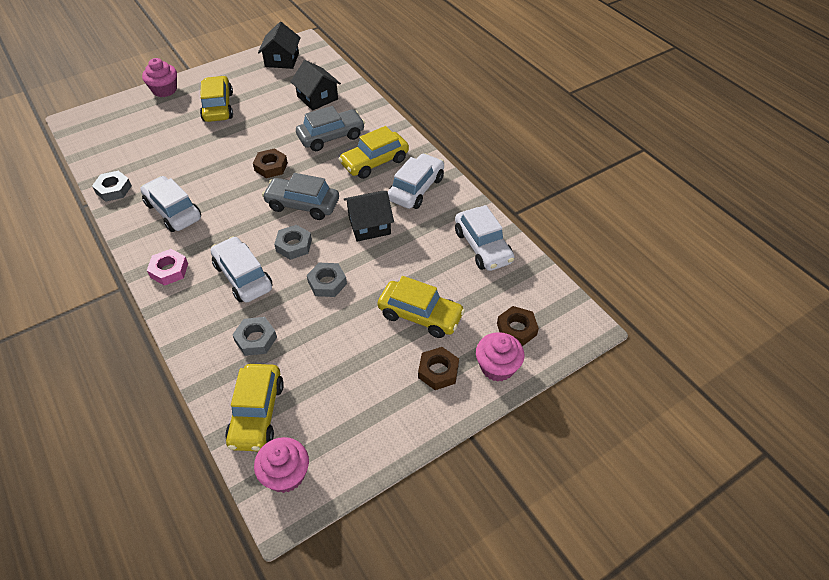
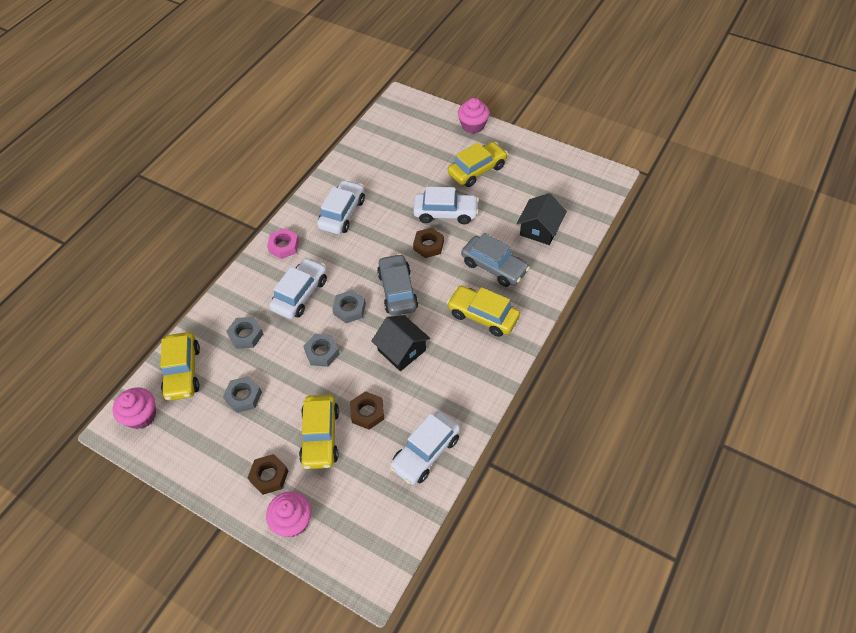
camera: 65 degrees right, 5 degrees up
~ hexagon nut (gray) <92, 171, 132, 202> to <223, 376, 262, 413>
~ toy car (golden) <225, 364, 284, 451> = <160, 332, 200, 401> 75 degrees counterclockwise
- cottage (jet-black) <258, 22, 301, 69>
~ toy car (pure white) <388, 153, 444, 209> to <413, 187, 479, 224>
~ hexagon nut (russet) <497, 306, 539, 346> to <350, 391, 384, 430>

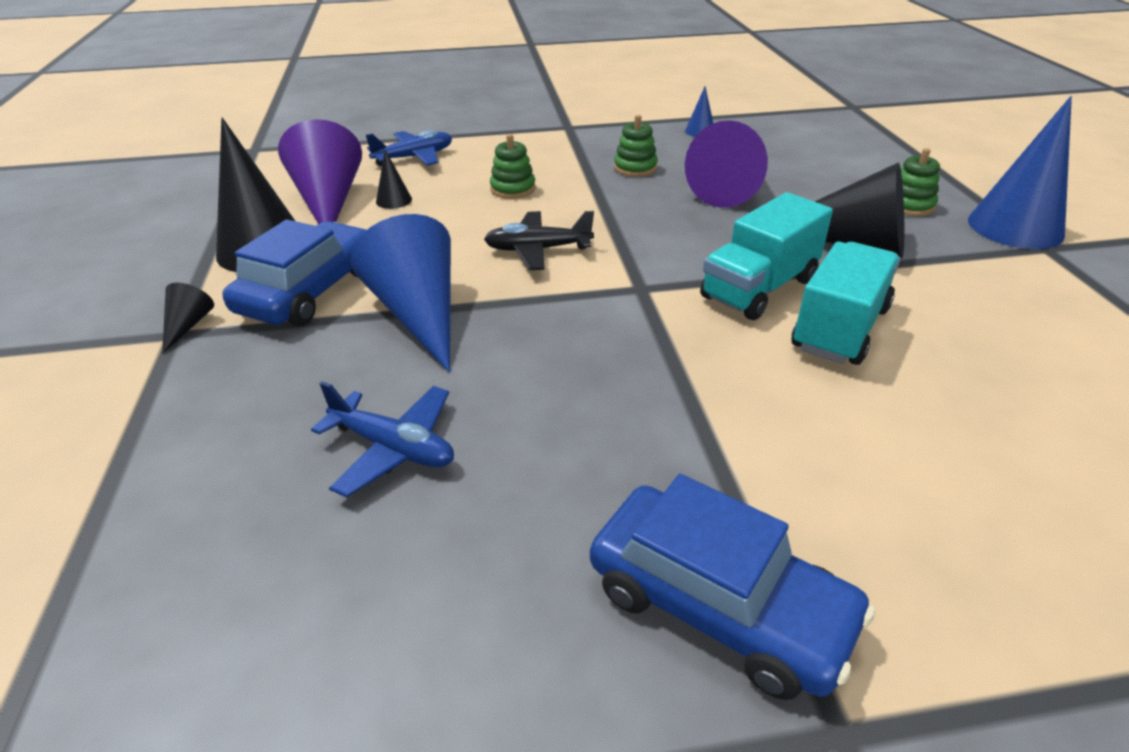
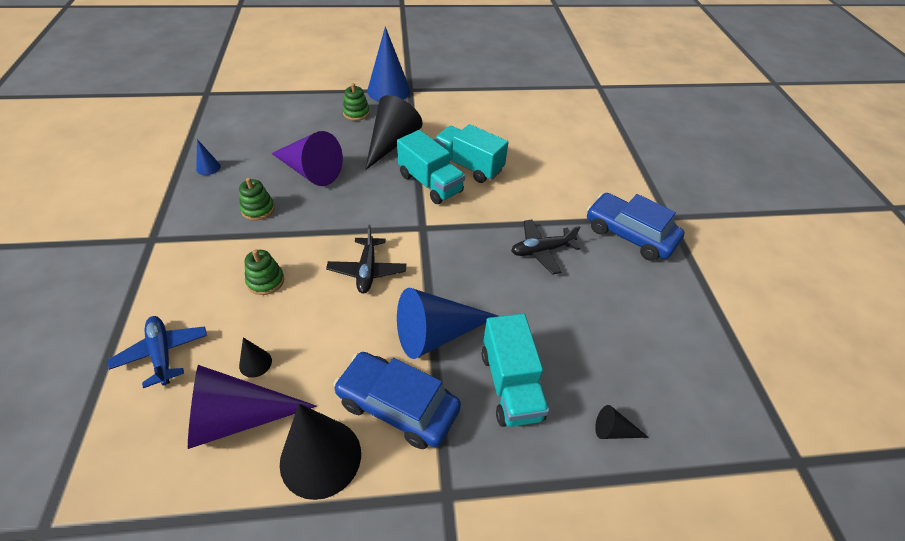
camera: 90 degrees left, 10 degrees up
~ cone (jet-black) <162, 283, 214, 354> to <595, 405, 649, 439>
- plane (blue) <311, 381, 454, 498>
~ toy car (blue) <590, 474, 875, 700> = <587, 193, 685, 261> 90 degrees counterclockwise
+ lorry (turquoise) <482, 314, 549, 427>
+ plane (jet-black) <511, 219, 580, 275>

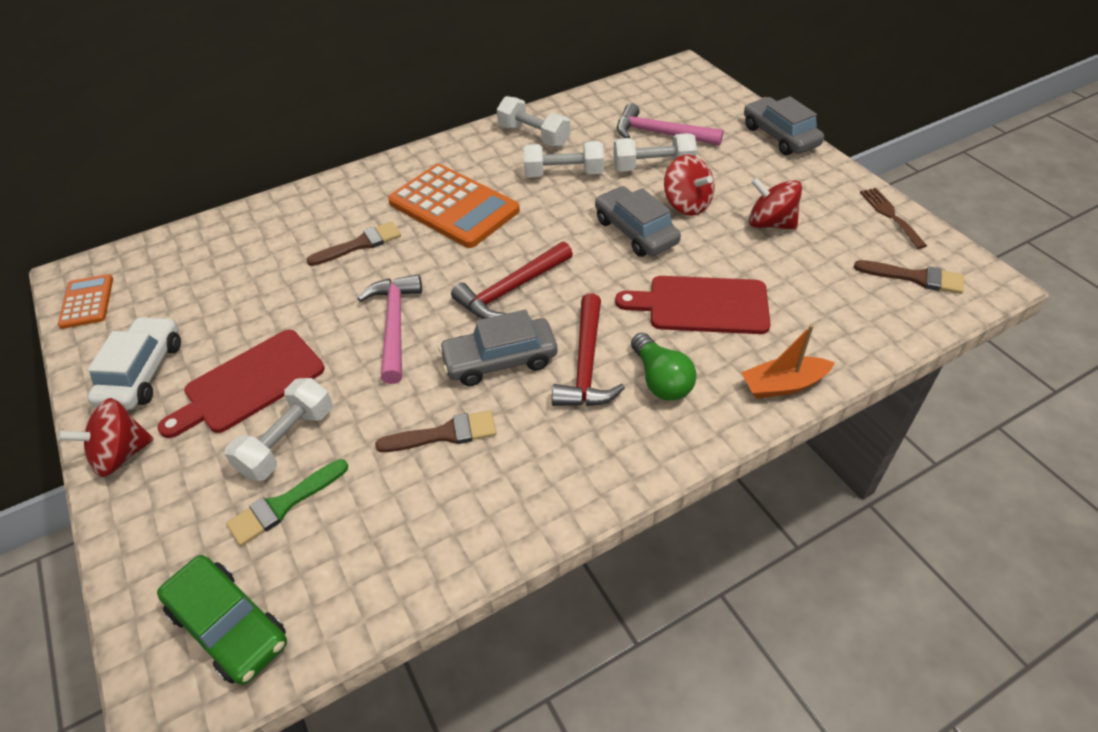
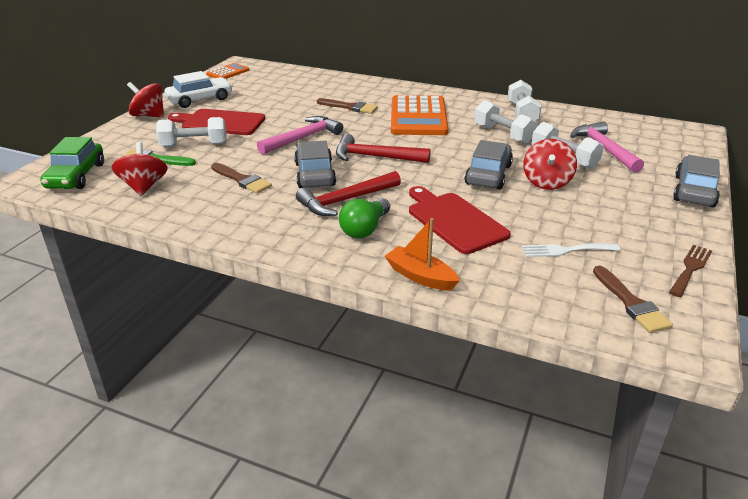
camera: 50 degrees right, 15 degrees down
~ toy car (gray) <438, 309, 557, 386> = <294, 141, 336, 188> 45 degrees clockwise
~ toy top (red) <749, 177, 802, 230> to <112, 142, 168, 196>
+ table fork (pure white) <522, 243, 620, 257>

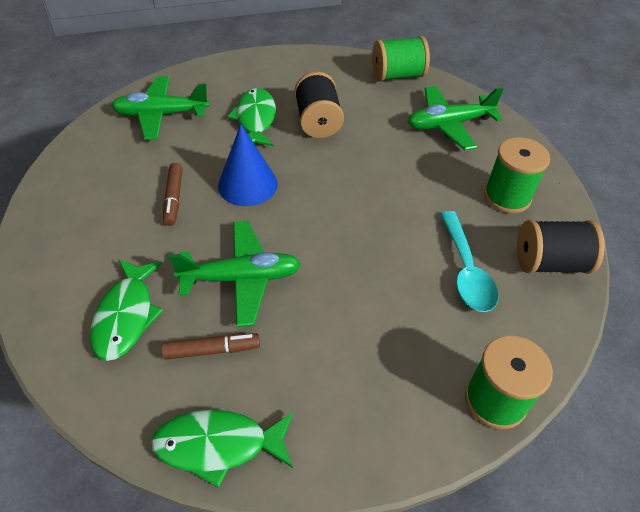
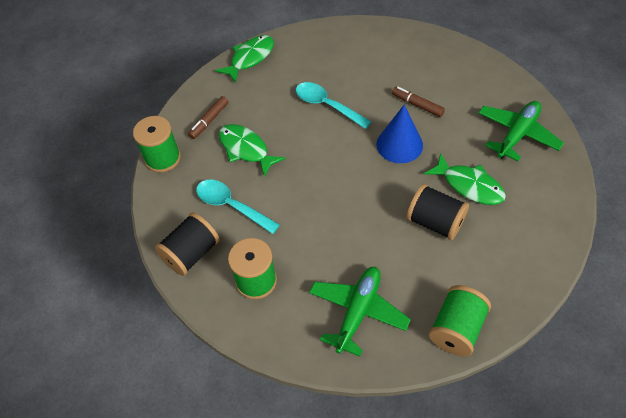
camera: 135 degrees right, 5 degrees up
~ fish figure (leaf-green) <90, 259, 163, 361> to <219, 124, 286, 177>
~ marker pen (russet) <161, 333, 260, 360> to <188, 96, 229, 139>
~ plane (leaf-green) <169, 221, 301, 327> to spoon (turquoise) <296, 82, 372, 129>

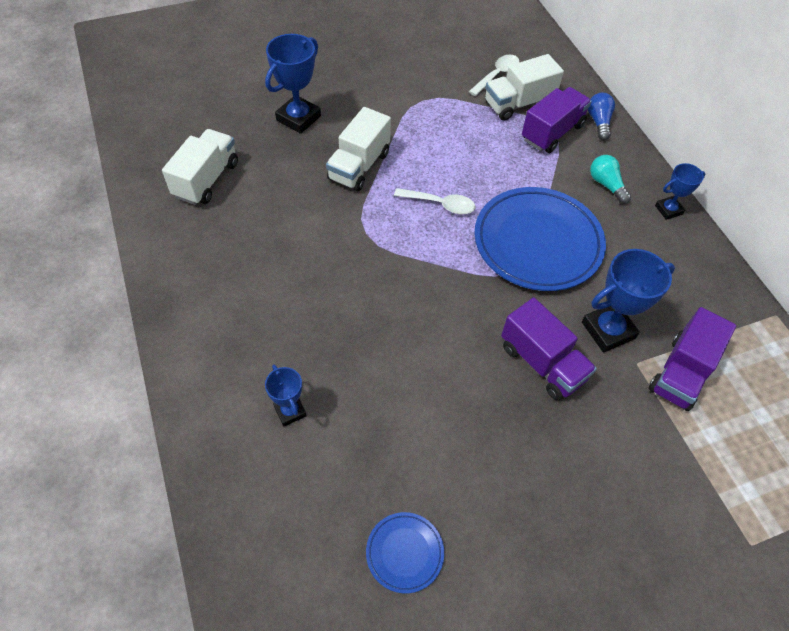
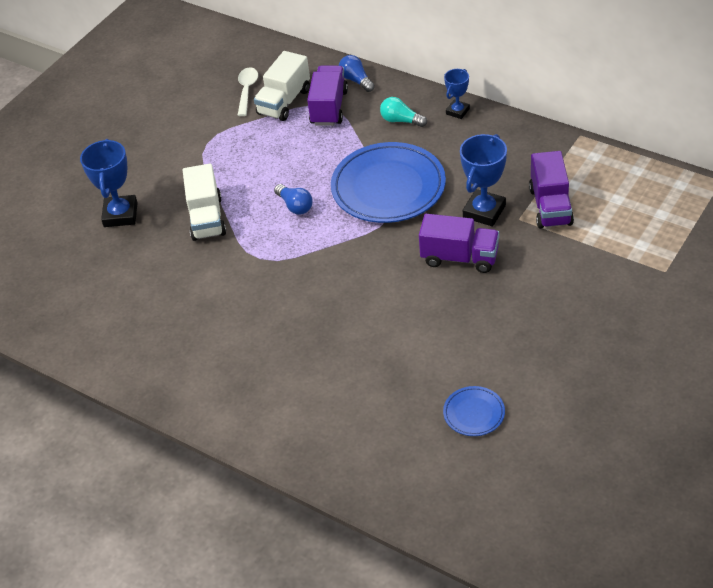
camera: 30 degrees left, 10 degrees down
- lorry (pure white) <162, 129, 238, 205>
- trophy (blue) <265, 364, 307, 426>
~ spoon (pure white) <394, 188, 475, 214> to light bulb (blue) <274, 184, 313, 215>

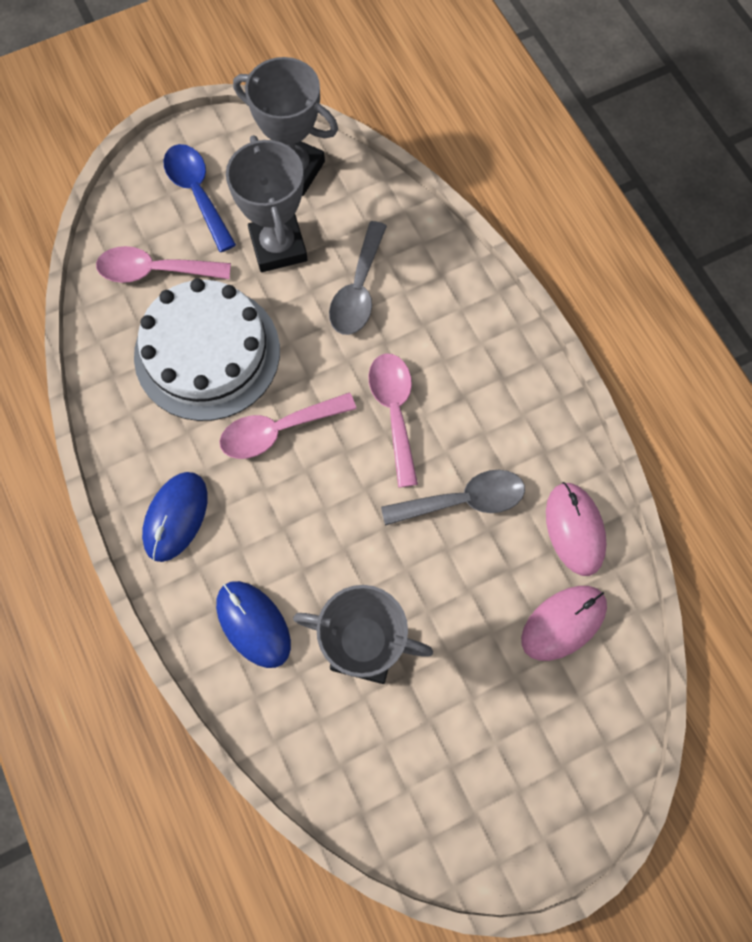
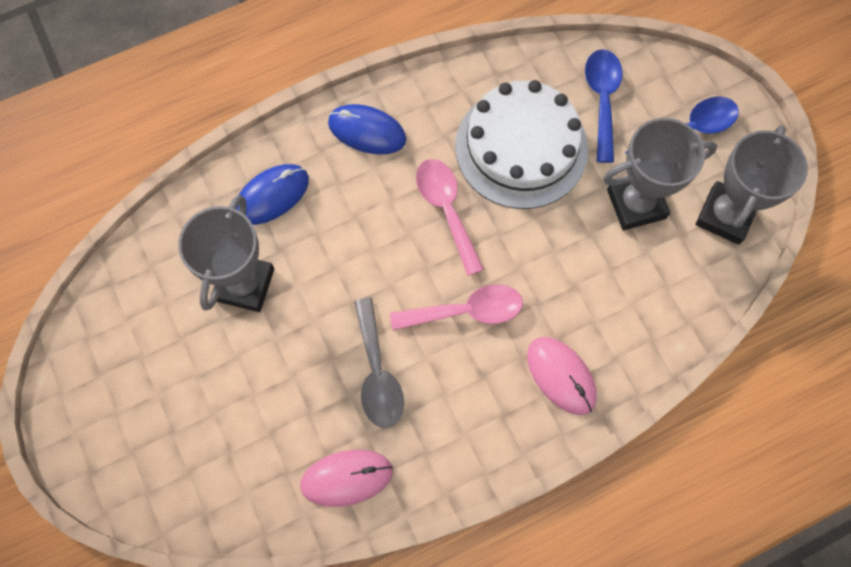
camera: 90 degrees right, 0 degrees up
~ spoon (pink) <96, 246, 231, 283> to spoon (blue) <585, 49, 623, 163>
- spoon (gray) <329, 221, 387, 335>
~ mouse (pink) <521, 586, 607, 661> to <527, 337, 597, 415>

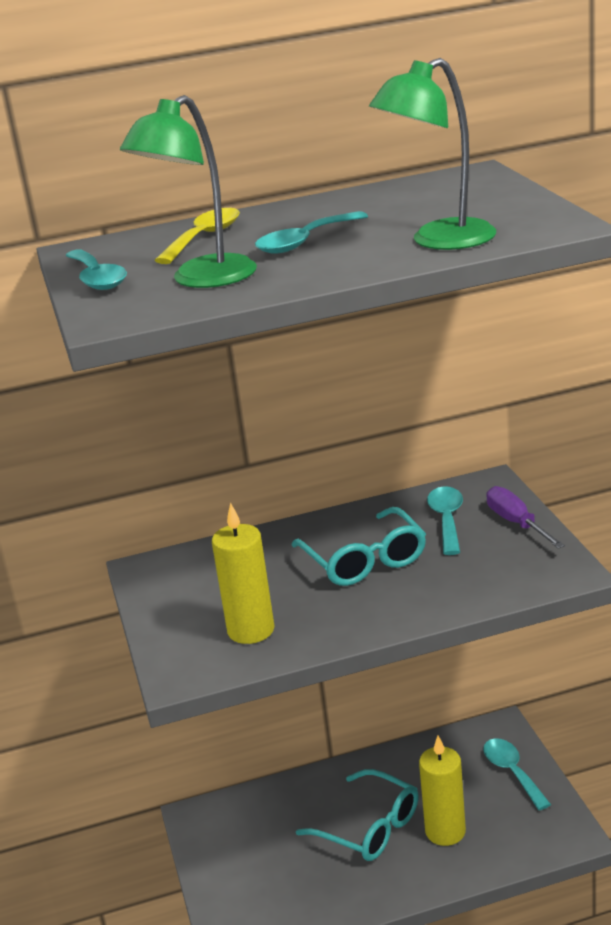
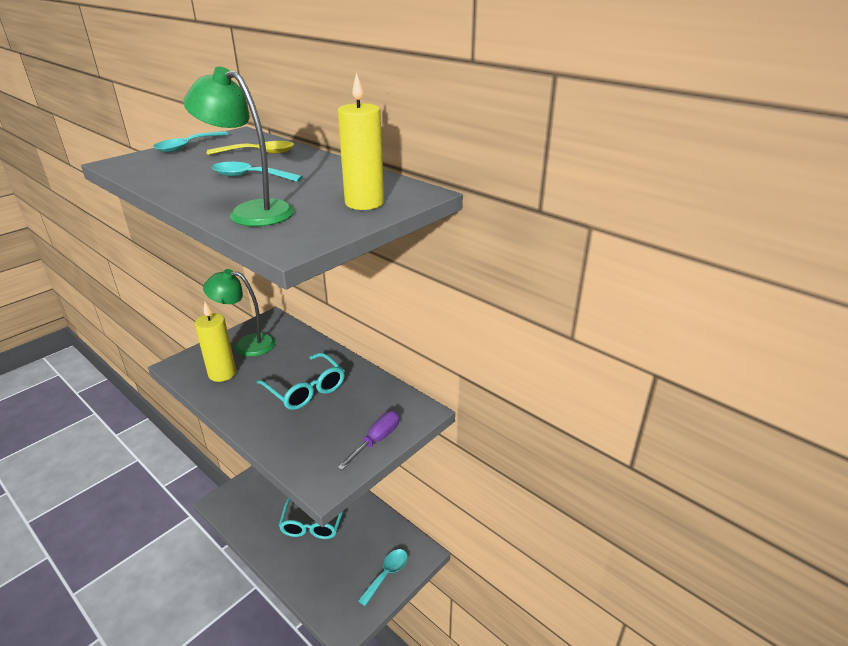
camera: 55 degrees right, 5 degrees up
~ lamp (leaf-green) <120, 95, 257, 288> to <203, 269, 275, 357>
~ spectacles (turquoise) <291, 507, 426, 586> = <257, 353, 345, 410> 75 degrees counterclockwise
~ pillar candle (golden) <419, 736, 466, 846> to <337, 72, 384, 210>
- spoon (turquoise) <427, 487, 463, 555>

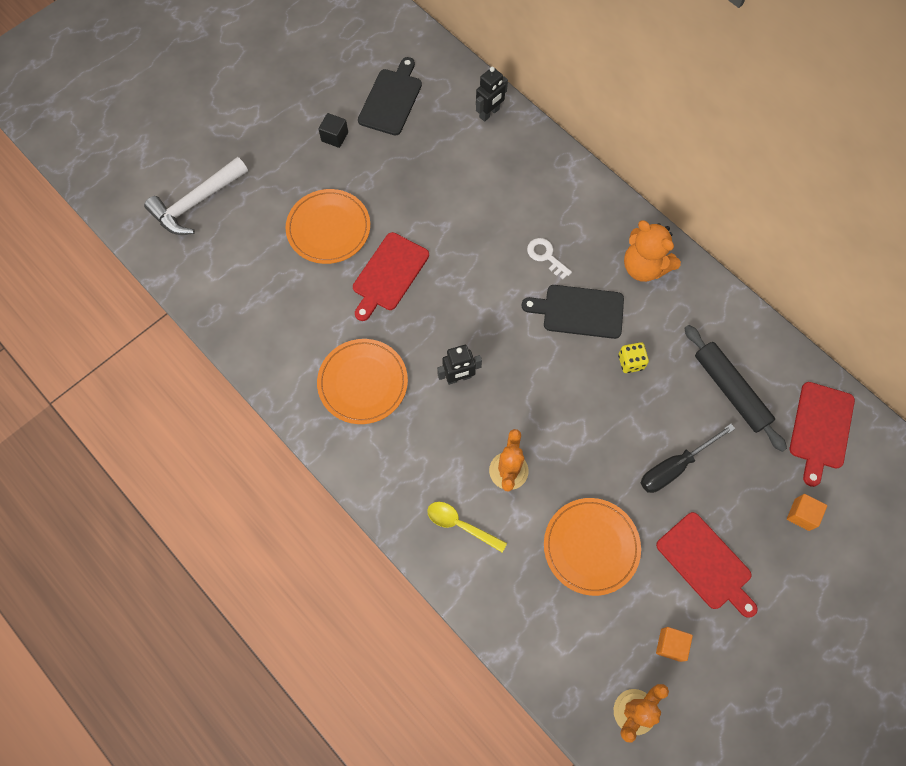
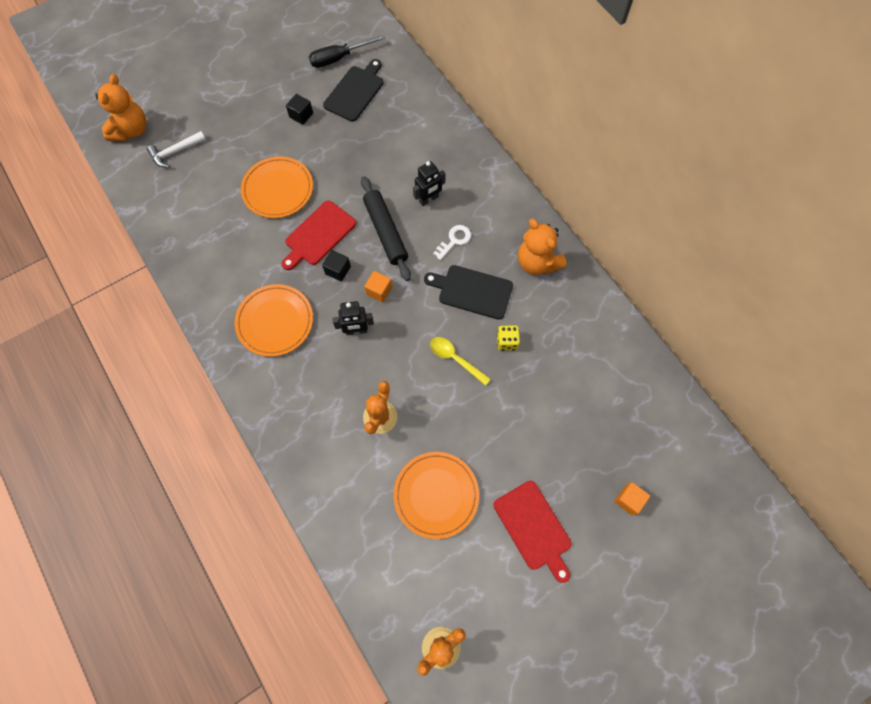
camera: 10 degrees right, 0 degrees up
~ carpenter's hammer (pure white) <144, 157, 248, 235> = <147, 131, 206, 168> x0.64
~ spoon (golden) <427, 502, 507, 553> to <430, 337, 491, 386>
~ robot (jet-black) <476, 67, 508, 122> to <413, 161, 446, 206>
~ key (pure white) <527, 238, 572, 279> = <433, 225, 471, 260> 75 degrees clockwise
~ flat screwdriver (jet-black) <641, 424, 735, 493> to <309, 35, 386, 68>
~ solid cube (orange-coloured) <656, 627, 693, 662> to <364, 271, 392, 302>
~ rolling pin (jet-black) <684, 325, 787, 452> to <361, 176, 411, 281>
- bread board (red) <790, 382, 855, 487>
+ stuffed bear (orange-coloured) <95, 74, 146, 141>
+ solid cube (jet-black) <322, 250, 351, 282>

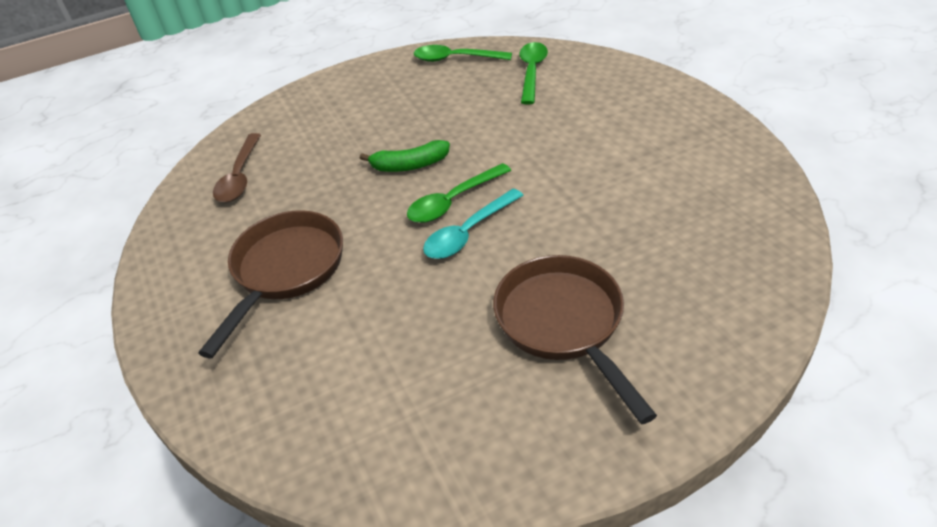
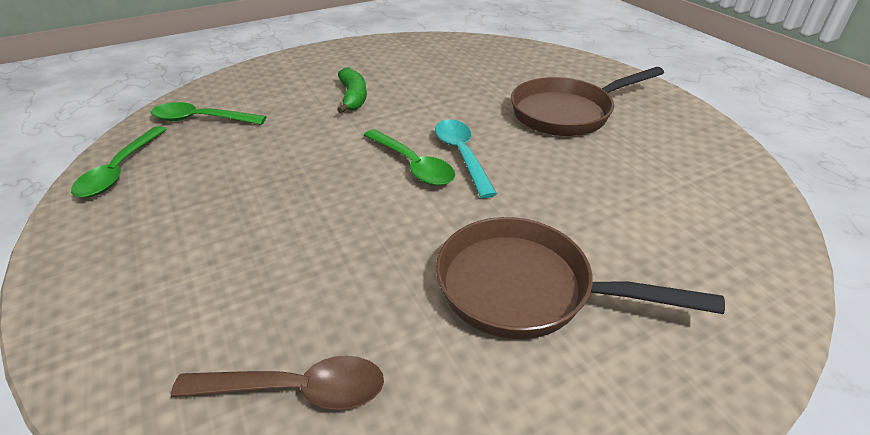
camera: 95 degrees left, 5 degrees down
~ banana fruit (leaf-green) <360, 140, 450, 172> to <337, 67, 367, 114>
~ spoon (turquoise) <423, 189, 524, 259> = <435, 119, 497, 198> 150 degrees counterclockwise

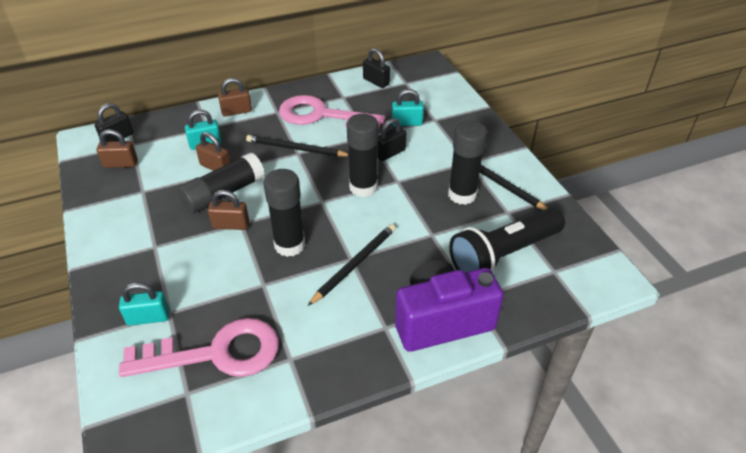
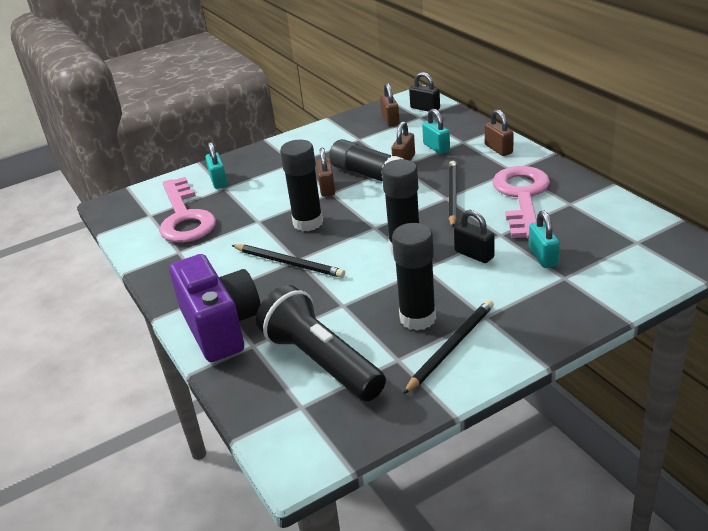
camera: 85 degrees right, 10 degrees down
- padlock (jet-black) <363, 48, 390, 88>

